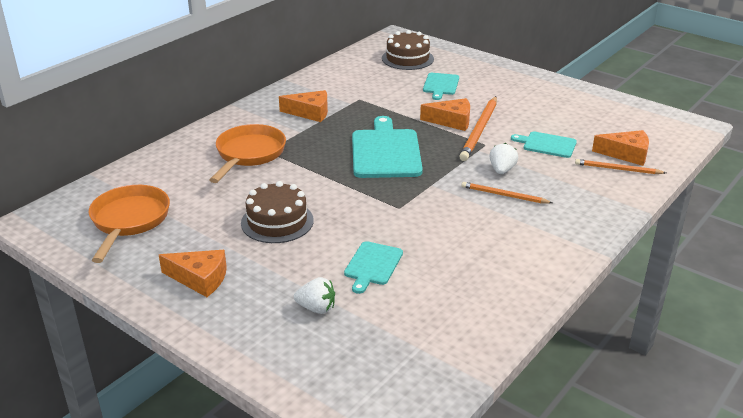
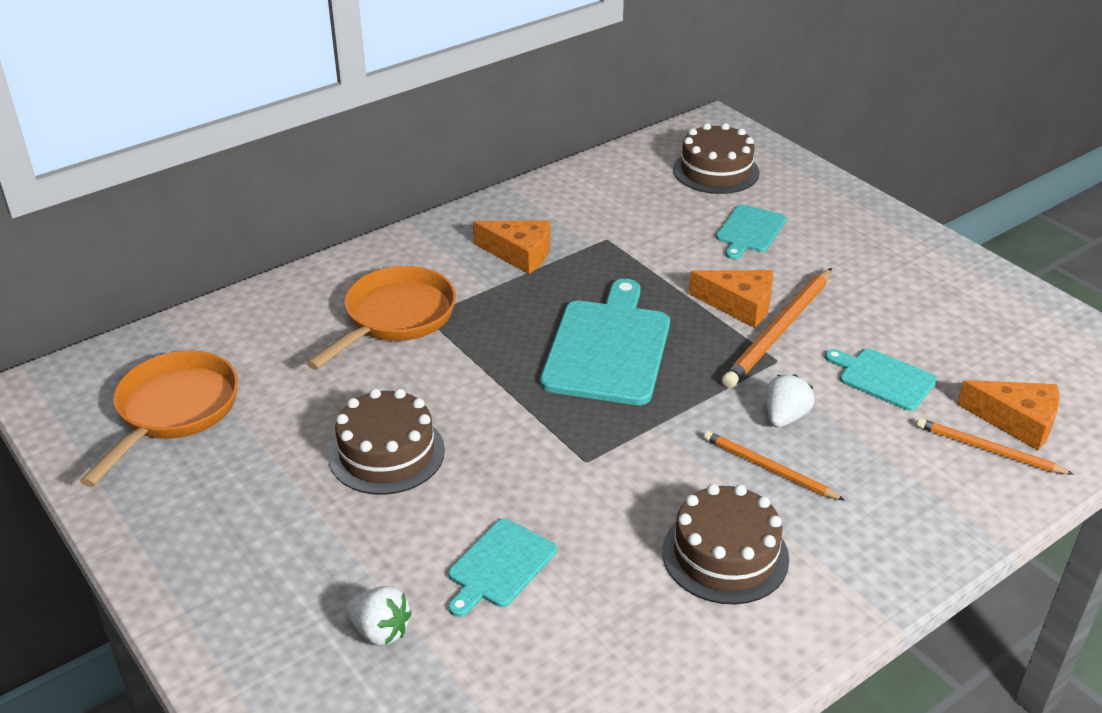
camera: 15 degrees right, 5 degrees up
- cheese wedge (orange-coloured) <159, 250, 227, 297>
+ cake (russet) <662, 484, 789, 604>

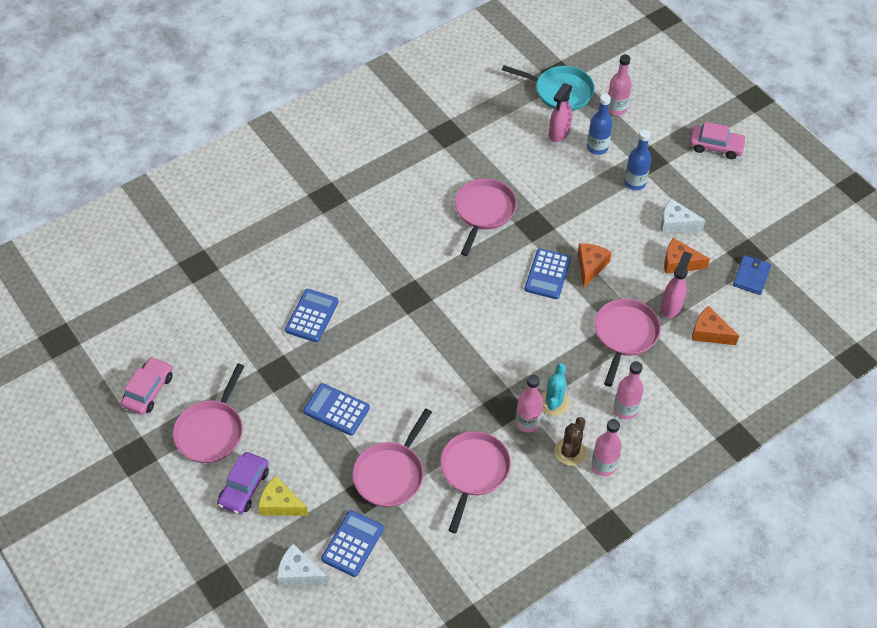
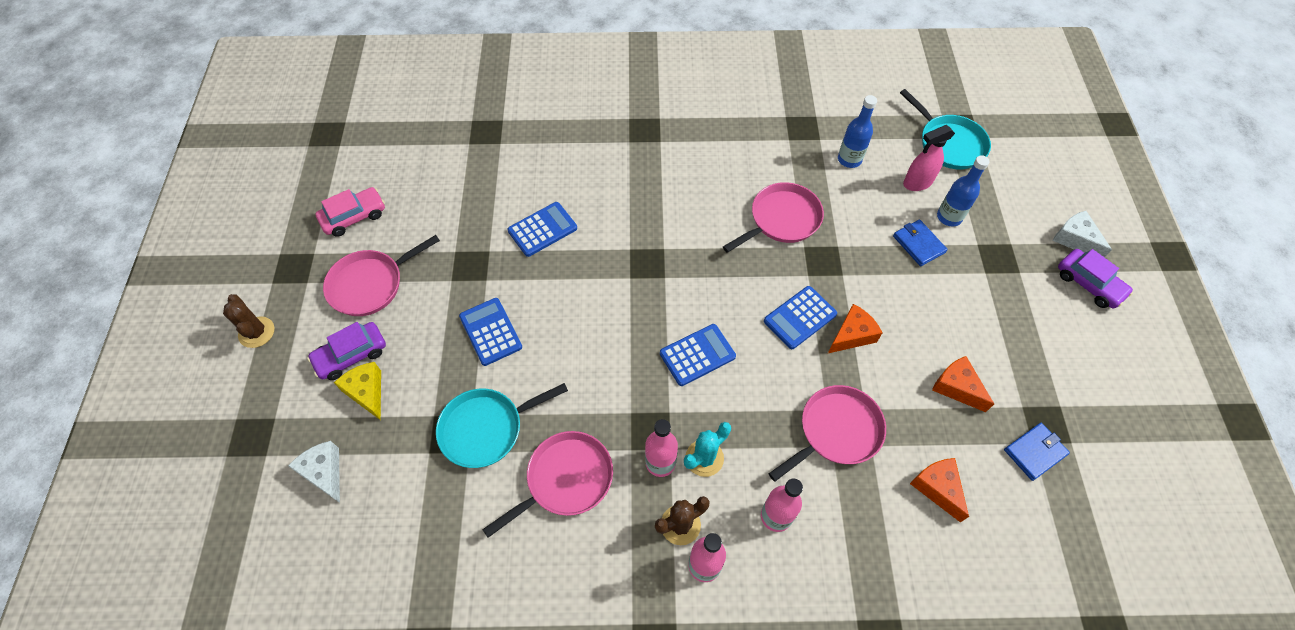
camera: 35 degrees right, 5 degrees up
~ pocket calculator (blue) <321, 510, 384, 577> to <660, 324, 736, 386>
~ skillet (pink) <352, 408, 432, 507> to skillet (turquoise) <436, 383, 568, 468>
- drink bottle (pink) <608, 55, 632, 115>
~ drink bottle (blue) <624, 130, 651, 190> to <838, 95, 877, 168>
~ cheese wedge (pure white) <661, 198, 706, 233> to <1053, 211, 1112, 258>
- spray cleaner (pink) <661, 251, 691, 319>
~ toy car (pink) <690, 122, 747, 159> to toy car (violet) <1058, 249, 1133, 309>
+ prickly plant (russet) <223, 294, 274, 348>
+ wallet (blue) <893, 220, 948, 266>

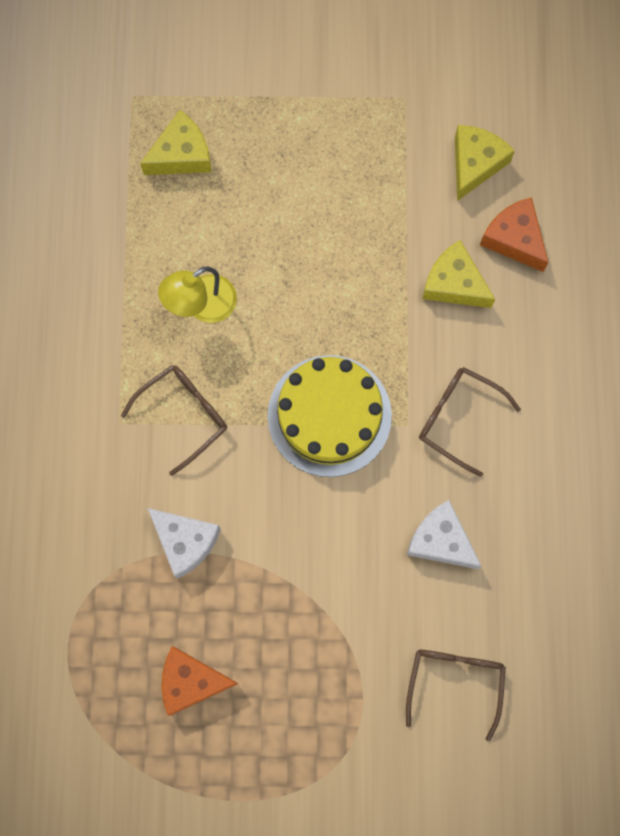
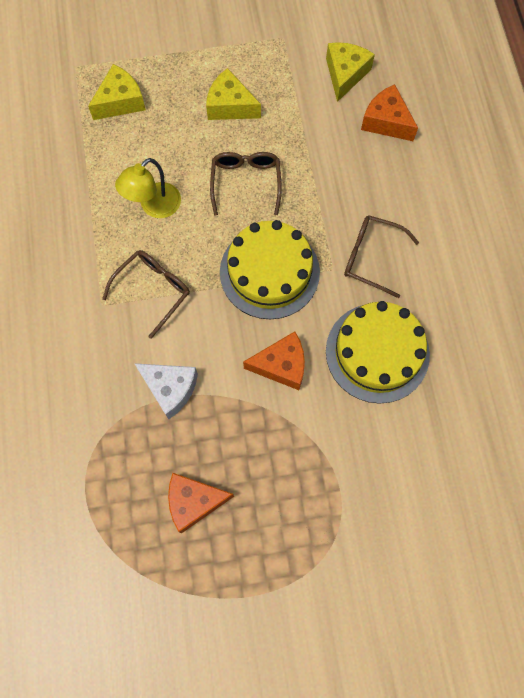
camera: 10 degrees left, 5 degrees down
~ spectacles (russet) <406, 650, 506, 741> to <210, 152, 282, 215>
~ cheese wedge (pure white) <407, 500, 482, 569> to cake (golden) <326, 301, 430, 404>
~ cheese wedge (golden) <422, 240, 495, 308> to <206, 68, 261, 120>
+ cheese wedge (orange-coloured) <243, 331, 305, 390>

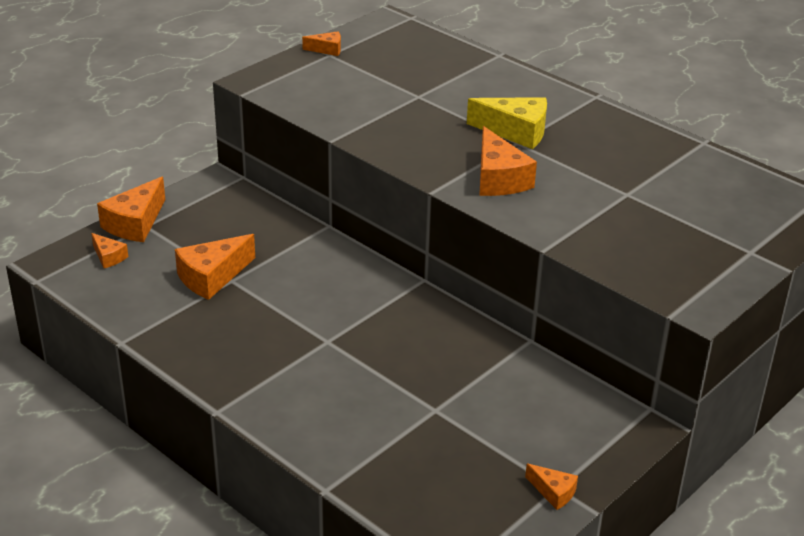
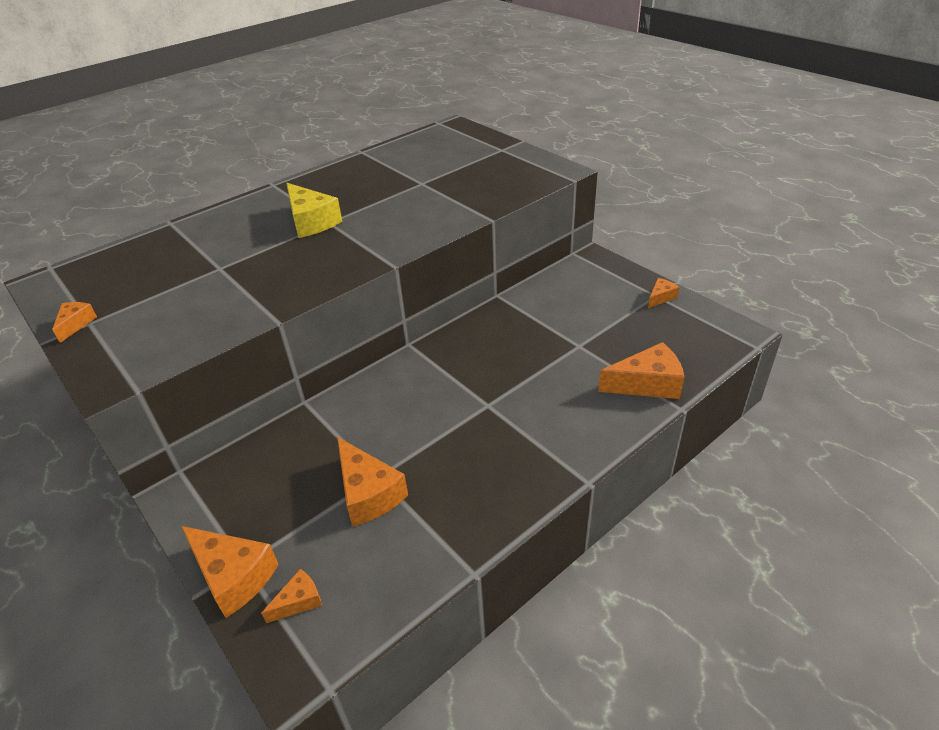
camera: 80 degrees left, 5 degrees up
~ cheese wedge (golden) <467, 97, 547, 149> = <286, 183, 342, 238> 120 degrees clockwise
~ cheese wedge (orange-coloured) <479, 126, 537, 196> to <598, 342, 684, 399>

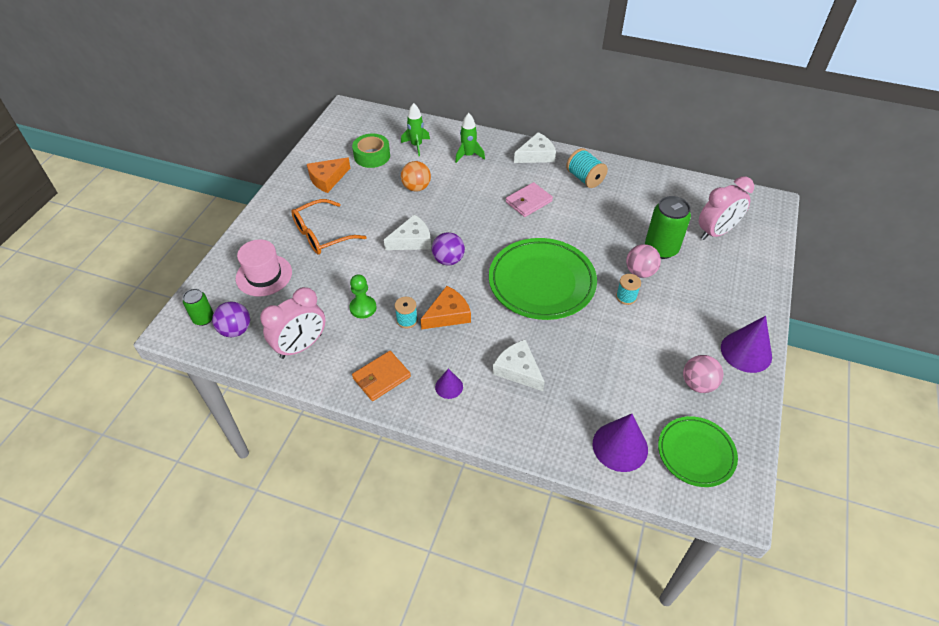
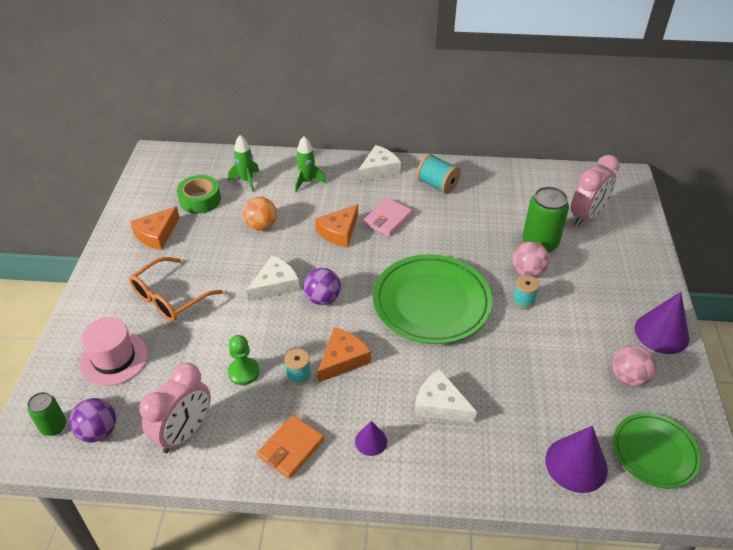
camera: 15 degrees left, 5 degrees down
+ cheese wedge (orange-coloured) <315, 204, 358, 248>

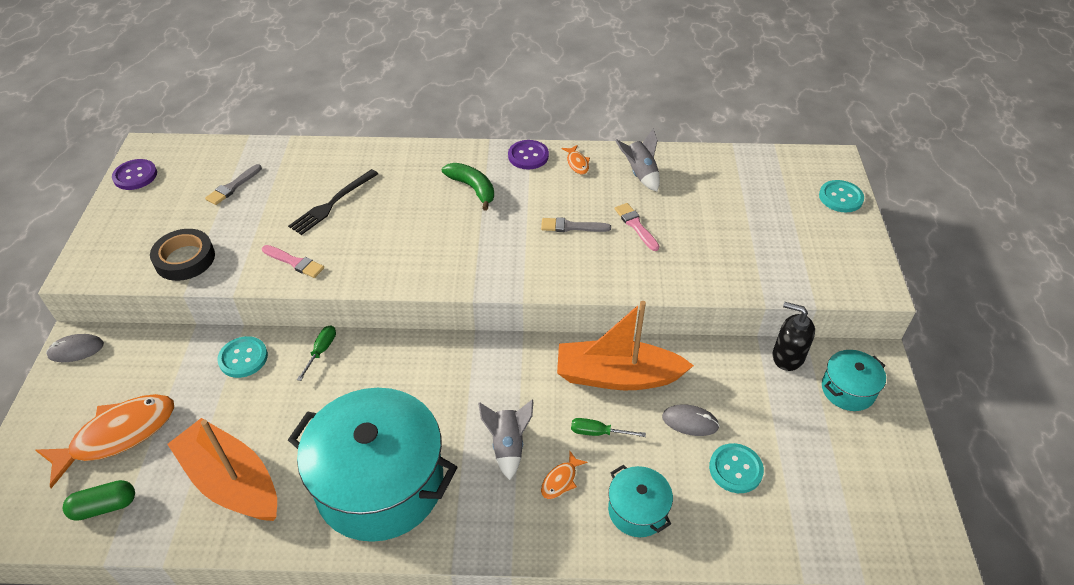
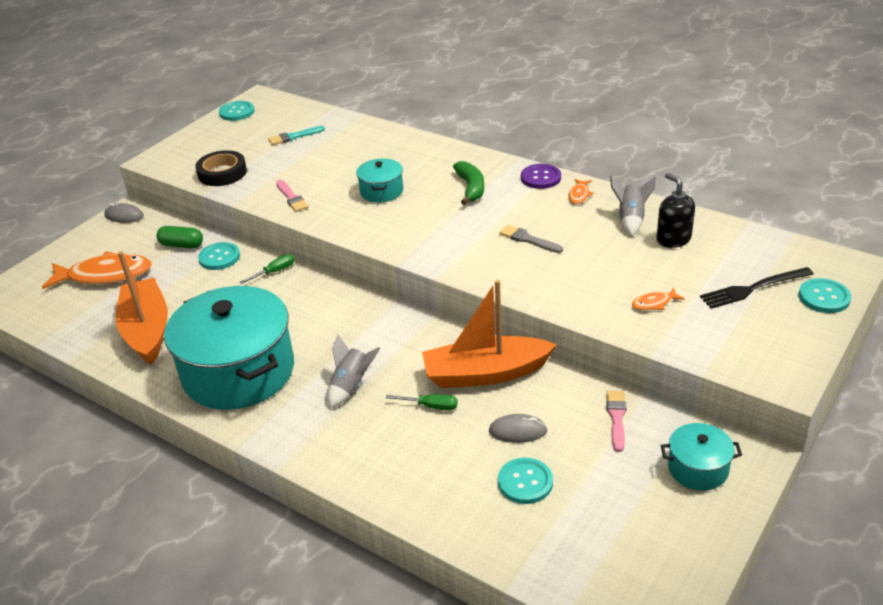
camera: 35 degrees right, 10 degrees down
~ capsule (leaf-green) <63, 480, 135, 521> to <156, 226, 203, 249>
~ shirt button (violet) <112, 159, 157, 190> to shirt button (turquoise) <219, 101, 254, 121>
~ paint brush (gray) <205, 164, 262, 205> to paint brush (turquoise) <268, 126, 325, 145>
~ table fork (jet-black) <288, 169, 378, 235> to <700, 267, 814, 309>
~ fish figure (orange-coloured) <541, 451, 588, 499> to <632, 288, 685, 310>
~ toy boat (orange-coloured) <557, 301, 694, 390> = <422, 280, 557, 388> 45 degrees counterclockwise
~ flat screwdriver (leaf-green) <571, 418, 646, 437> = <386, 394, 458, 411> 150 degrees clockwise
~ cooking pot (turquoise) <608, 465, 673, 537> to <356, 159, 403, 203>
~ paint brush (pink) <615, 203, 659, 251> to <606, 390, 627, 452>
~ mouse (gray) <662, 404, 720, 436> = <489, 414, 547, 443> 45 degrees counterclockwise
~ soap pump (jet-black) <773, 302, 815, 371> to <656, 173, 695, 248>

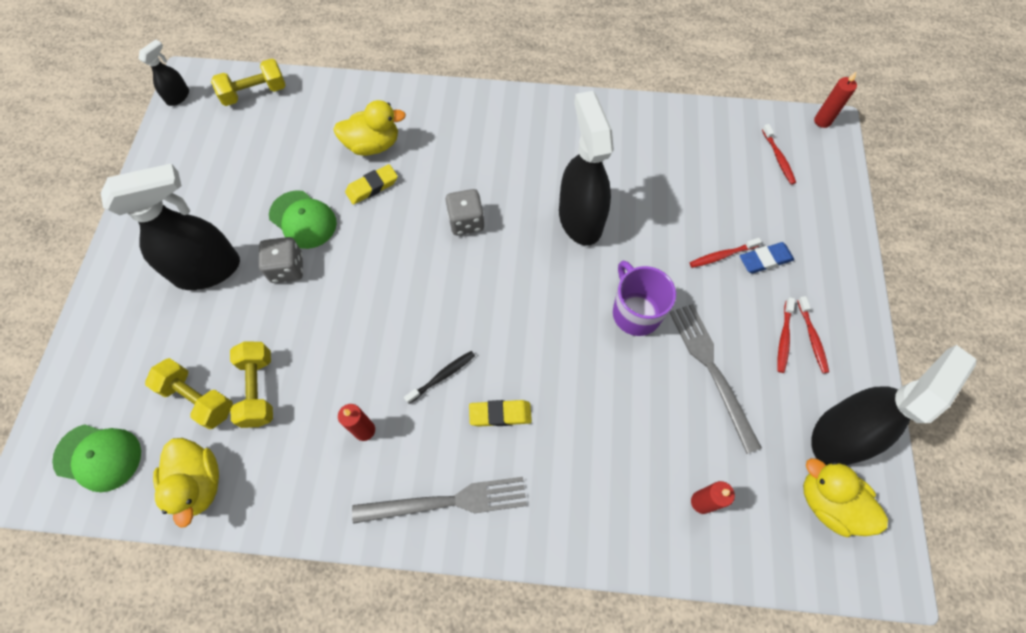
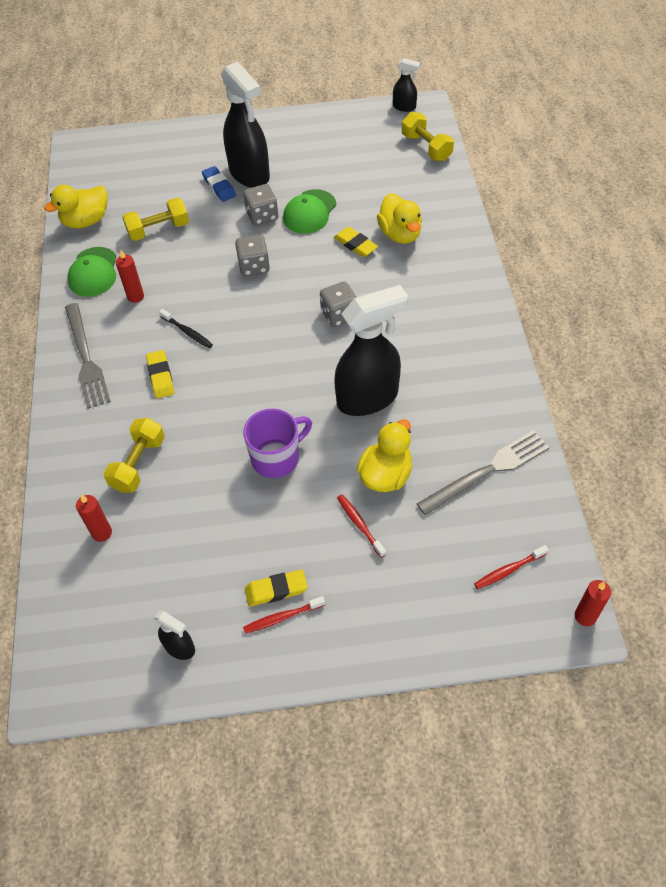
camera: 80 degrees right, 10 degrees down
~ cap (leaf-green) <52, 424, 141, 492> to <67, 247, 117, 297>
~ dumbbell (golden) <145, 358, 233, 429> to <104, 418, 165, 493>
~ table fork (gray) <669, 304, 762, 454> to <417, 430, 550, 515>
~ gum eraser (blue) <740, 242, 794, 274> to <202, 166, 236, 202>
~ dental brush (red) <777, 297, 795, 373> to gum eraser (golden) <245, 570, 308, 607>
~ duck (golden) <803, 458, 888, 537> to <357, 419, 412, 492>
~ spray cleaner (jet-black) <811, 345, 977, 465> = <154, 610, 195, 660> x0.46
+ game die (gray) <235, 235, 270, 276>

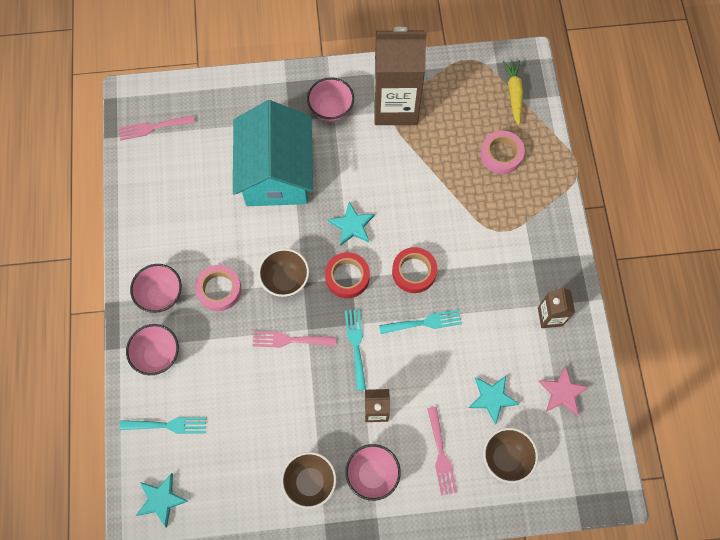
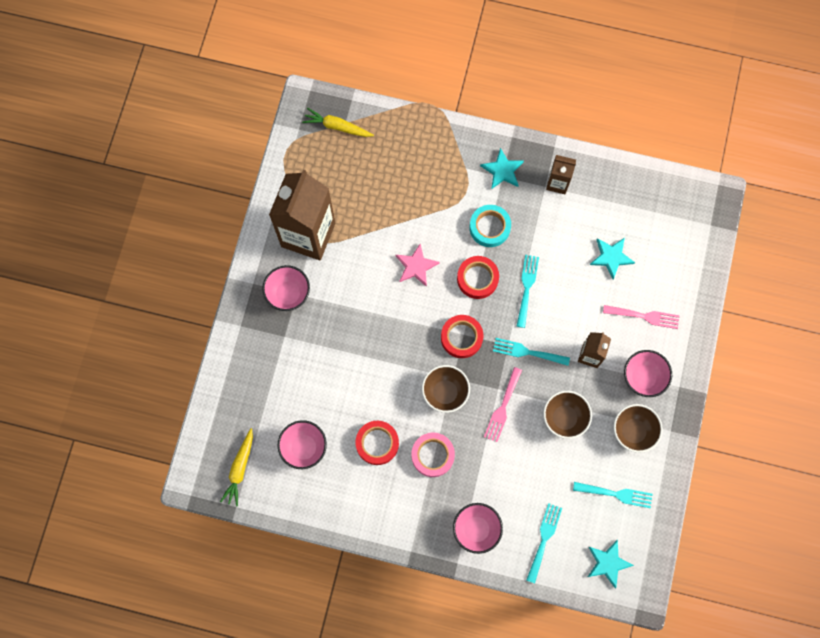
camera: 70 degrees left, 5 degrees up
~ table fork (pink) <119, 115, 195, 140> to toy carrot (golden) <220, 428, 253, 506>
~ bowl (pink) <130, 264, 182, 313> to <278, 420, 327, 469>
- cottage (turquoise) <233, 100, 313, 206>
~ five-pointed star (turquoise) <328, 202, 375, 246> to <480, 148, 524, 189>
- tape (pink) <480, 131, 525, 174>
~ bowl (russet) <483, 428, 538, 483> to <543, 391, 592, 439>
~ five-pointed star (pink) <538, 366, 589, 416> to <396, 244, 440, 287>
+ tape (red) <355, 421, 399, 465>
+ tape (turquoise) <470, 205, 511, 247>
+ table fork (turquoise) <573, 482, 653, 508>

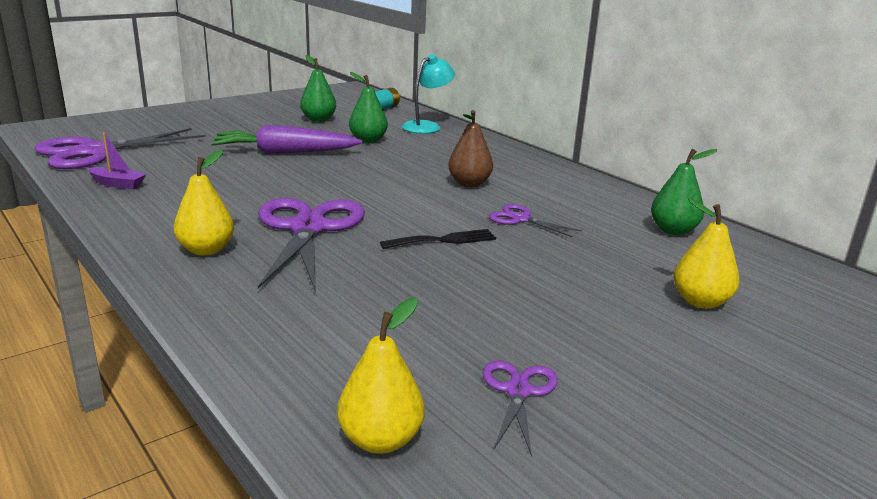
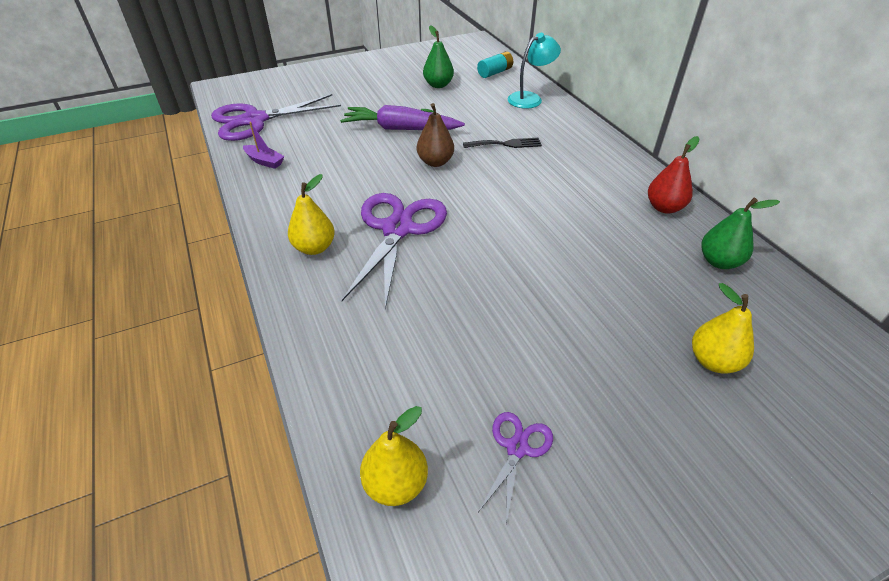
camera: 15 degrees right, 20 degrees up
- toy pear (leaf-green) <349, 72, 388, 143>
~ table fork (jet-black) <380, 229, 496, 249> to <463, 138, 542, 148>
~ toy pear (russet) <448, 110, 493, 187> to <417, 103, 454, 167>
- shears (violet) <489, 204, 582, 237>
+ toy pear (red) <648, 136, 699, 214>

